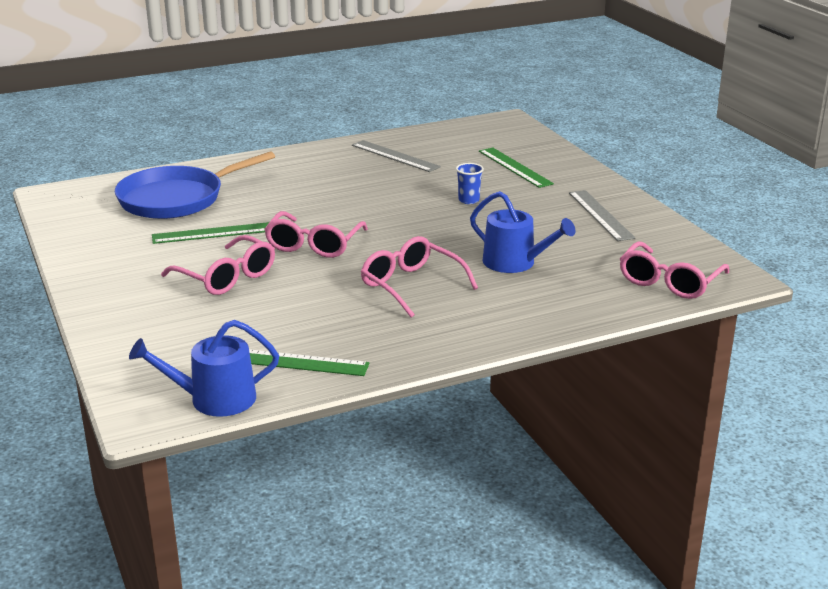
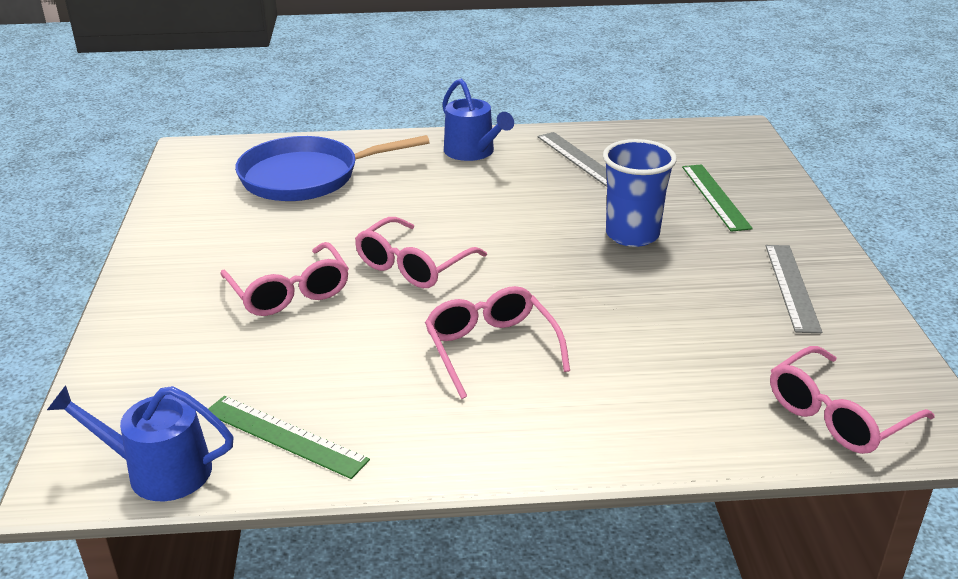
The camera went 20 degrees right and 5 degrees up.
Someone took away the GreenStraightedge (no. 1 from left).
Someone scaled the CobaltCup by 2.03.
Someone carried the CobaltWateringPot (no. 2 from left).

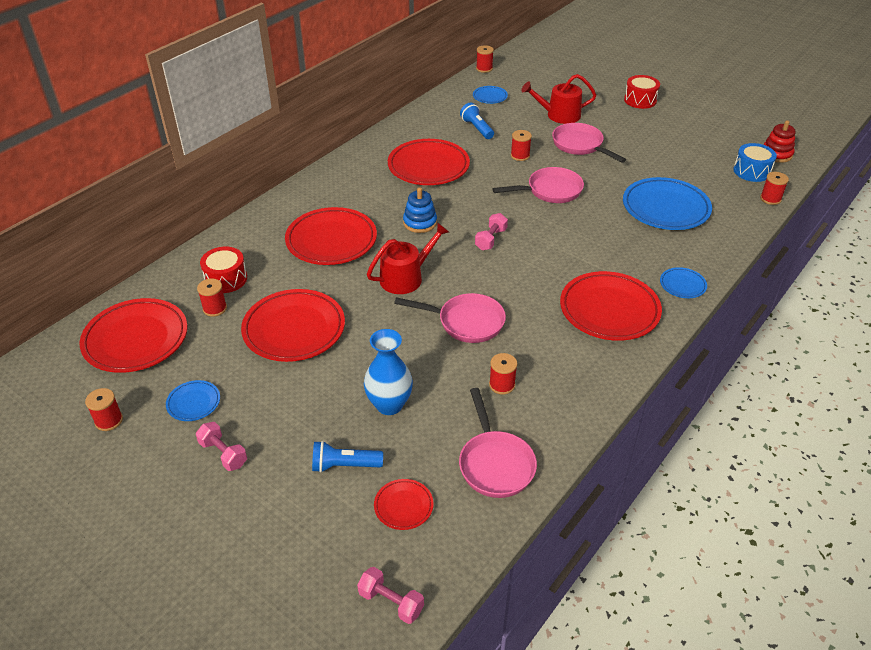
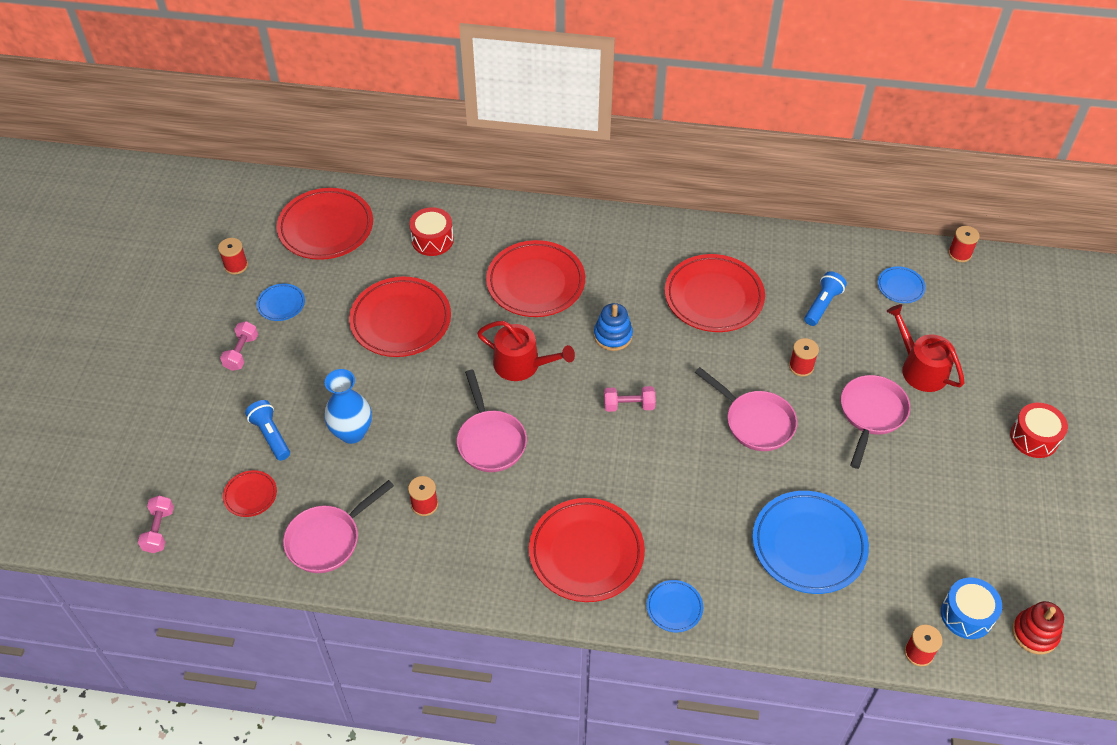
The camera went 60 degrees right and 10 degrees up.
Someone took away the ScarletSpool (no. 2 from left).

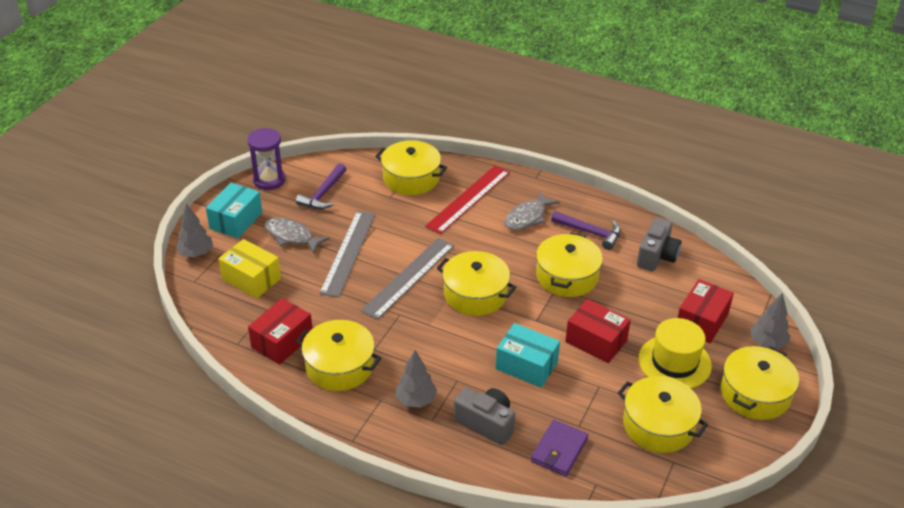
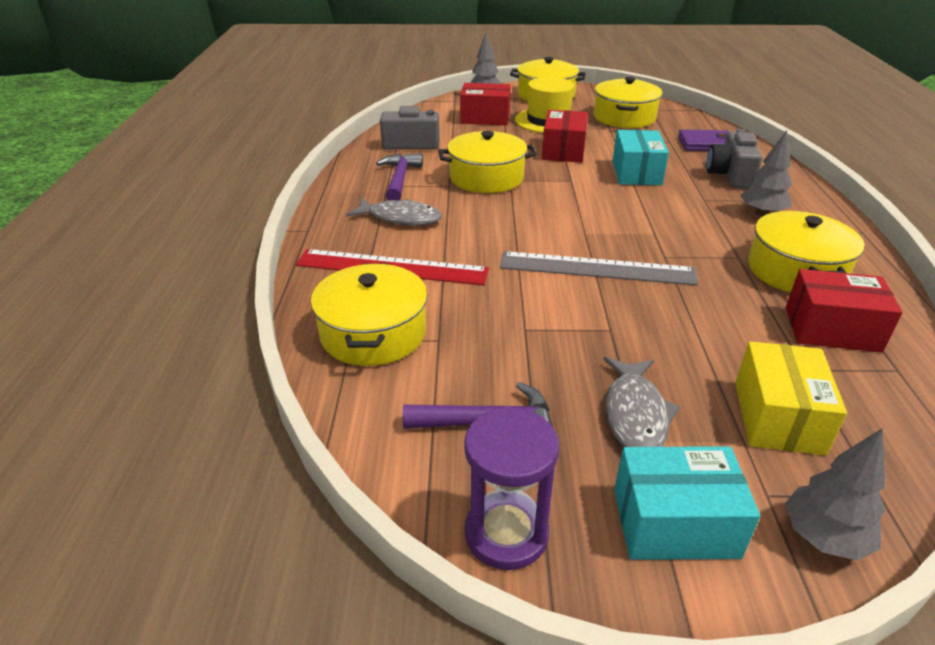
The camera went 115 degrees left and 5 degrees down.
Someone took away the AshGreyStraightedge (no. 1 from left).
Someone took away the GoldenCookingPot (no. 3 from left).

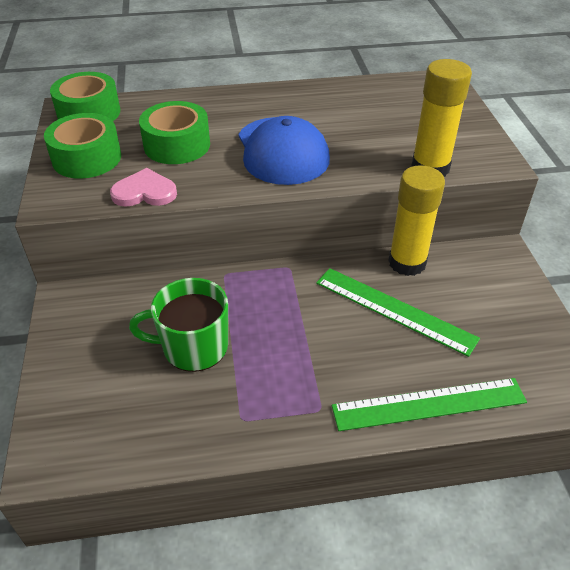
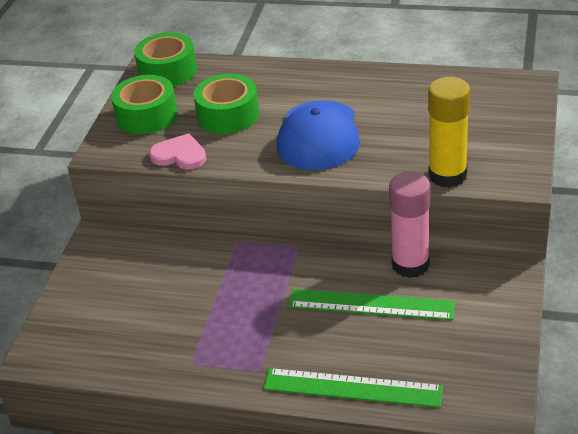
The camera went 25 degrees right and 5 degrees down.
Someone took away the GreenMug.
Someone rotated the GreenStraightedge (no. 1 from left in the first image) by 45 degrees counterclockwise.
Someone repainted the GoldenStickOfGlue (no. 1 from left), which became the RosyStickOfGlue.

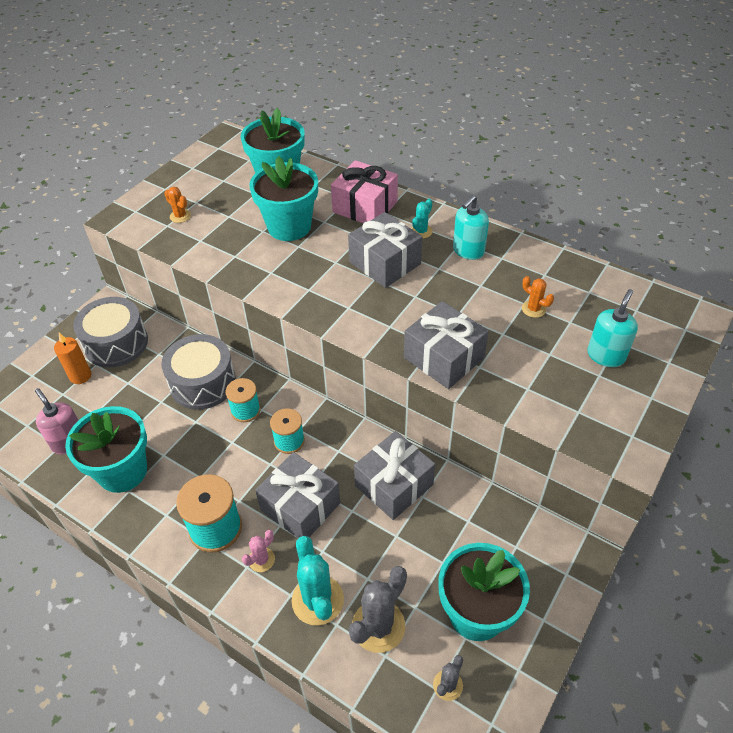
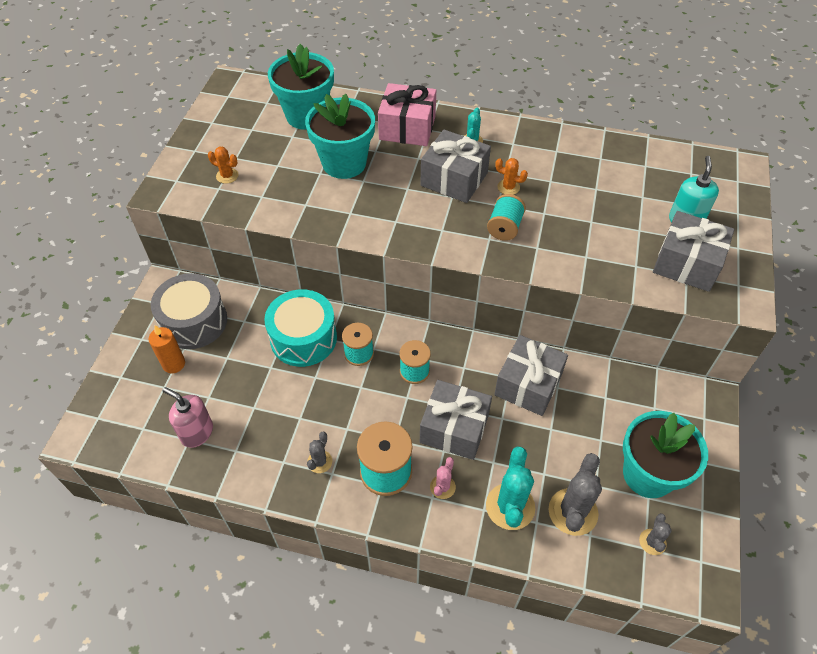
The camera went 20 degrees left and 5 degrees up.
Someone took away the TealPottedPlant (no. 1 from left).
Someone repainted the AshGreySnareDrum (no. 2 from left), which became the TealSnareDrum.
Someone rotated the TealCactus (no. 1 from left in the first image) by 45 degrees clockwise.
Someone carried the AshGreyGift (no. 4 from left).
Someone took away the TealSoapPump (no. 1 from left).
Someone carried the BrightOrangeCactus (no. 2 from left).
Someone put down the AshGreyCactus (no. 1 from left).
Someone put down the TealSpool (no. 4 from left).

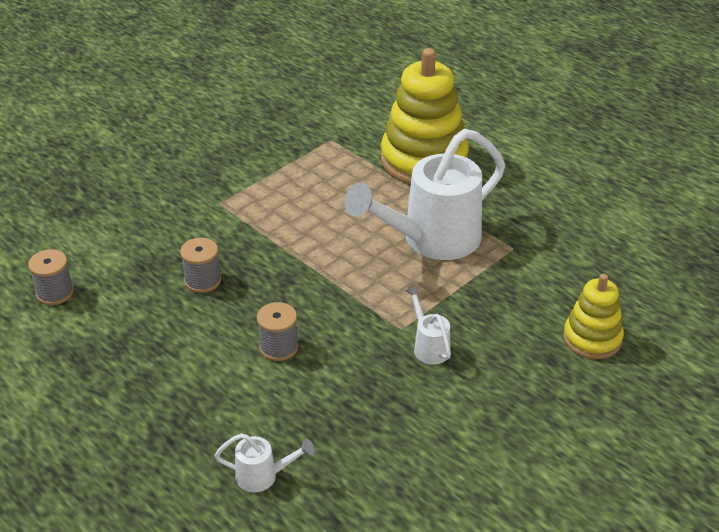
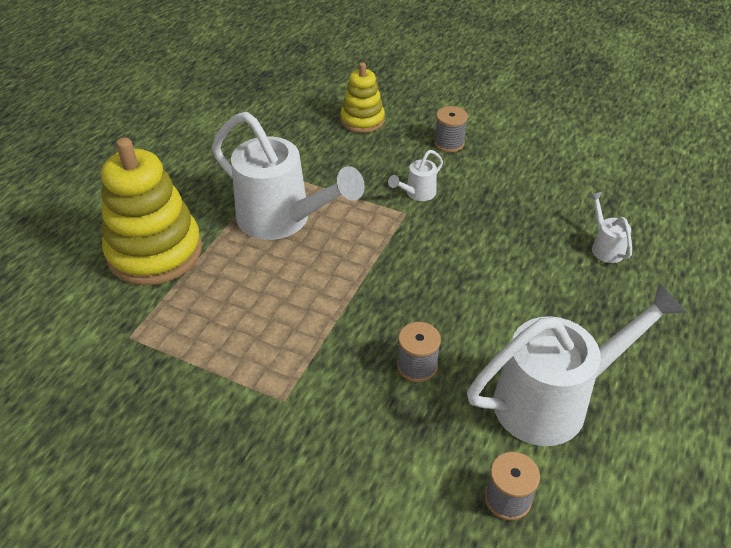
The camera went 110 degrees left and 5 degrees up.
Someone carried the AshGreySpool (no. 3 from left in the first image).
Someone put down the WhiteWateringPot (no. 3 from left).

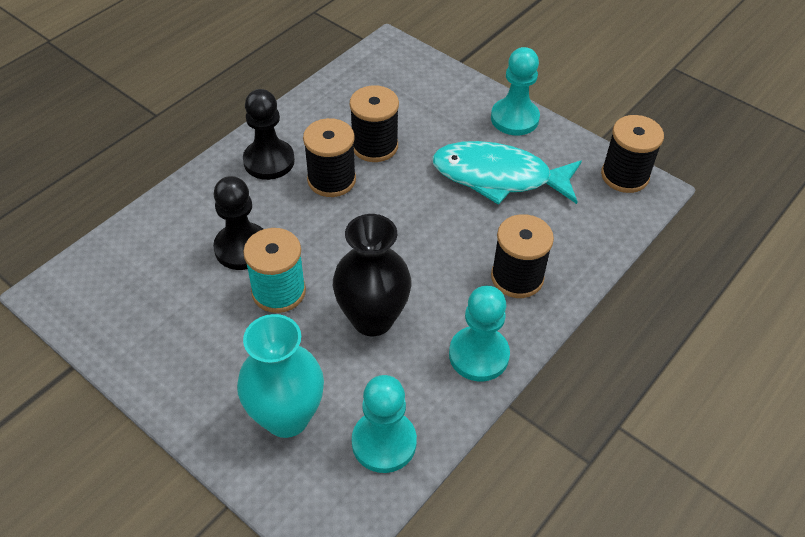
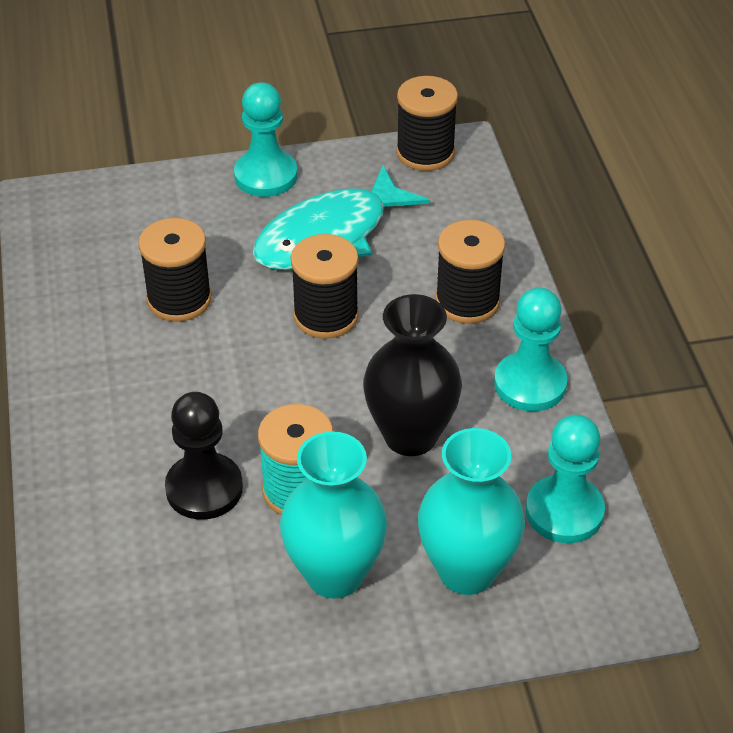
The camera went 50 degrees left and 5 degrees down.
Someone took away the EbonyChessPawn (no. 2 from left).
Someone carried the EbonySpool (no. 1 from left in the first image).
Someone put down the TealTallVase (no. 1 from left).

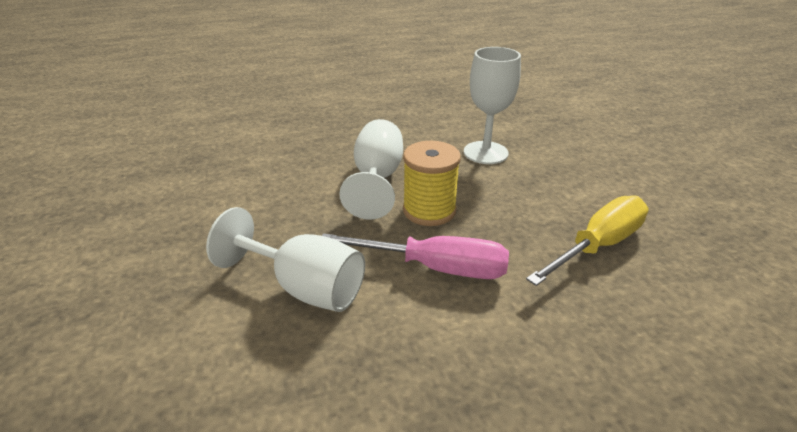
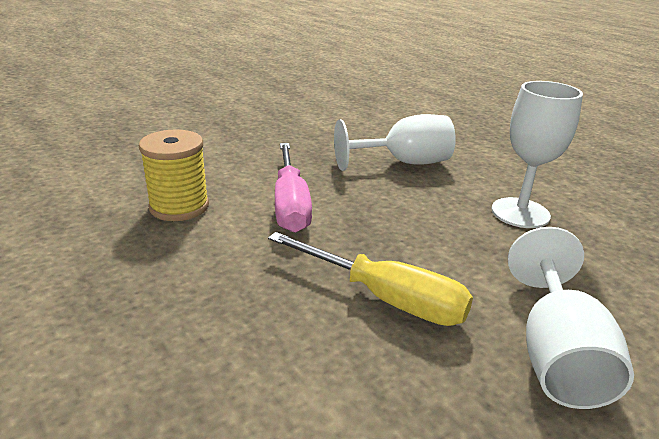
The camera went 70 degrees right and 5 degrees down.
Someone carried the WhiteGoblet (no. 1 from left in the first image).
Someone carried the GoldenSpool.

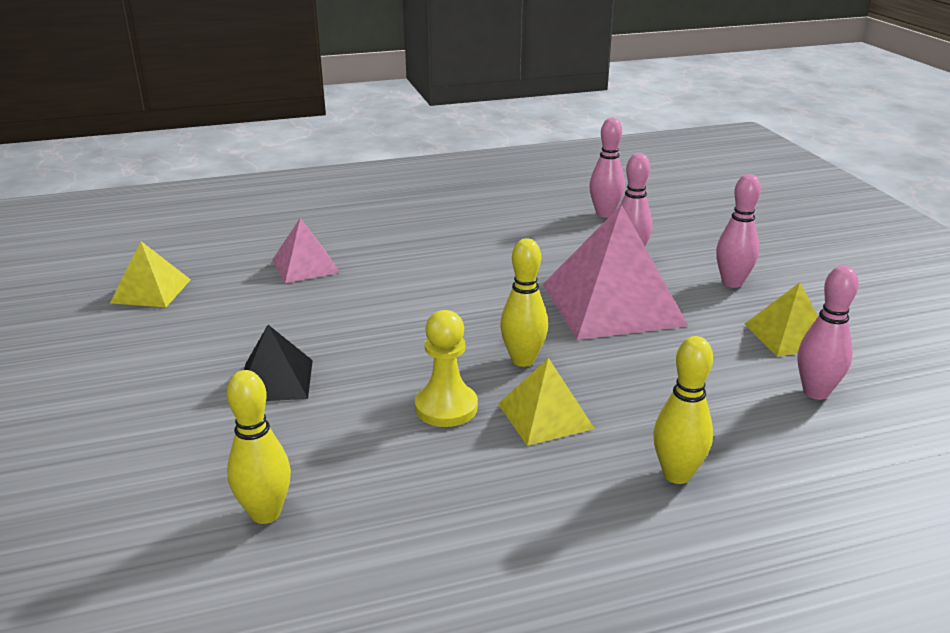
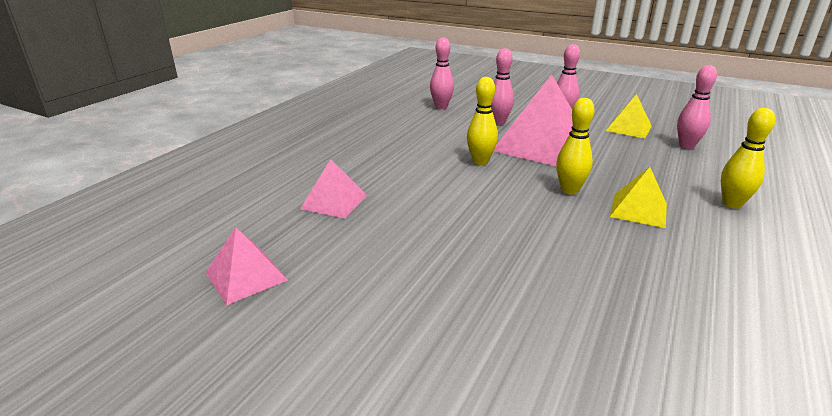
The camera went 45 degrees left and 0 degrees up.
Someone repainted the GoldenPyramidShape (no. 1 from left), which became the RosyPyramidShape (no. 1 from left).
Someone carried the GoldenBowlingPin (no. 1 from left).
Someone took away the EbonyPyramidShape.
Someone took away the GoldenChessPawn.

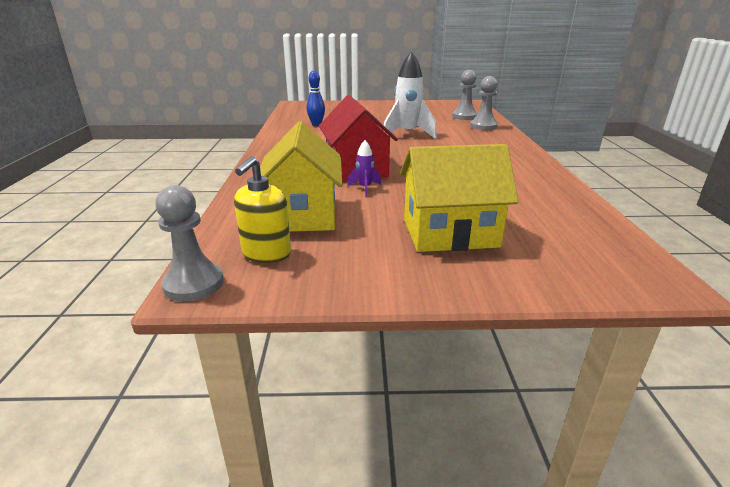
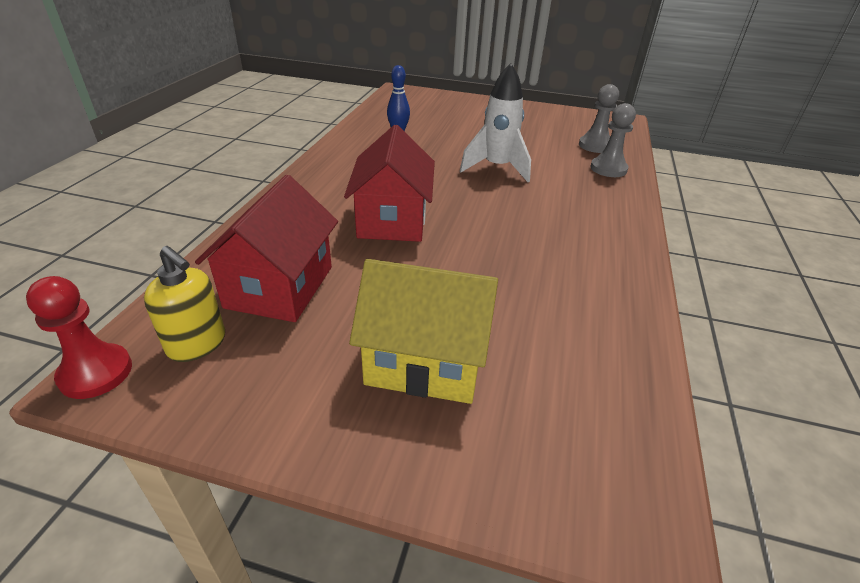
The camera went 15 degrees right and 10 degrees up.
Someone repainted the AshGreyChessPawn (no. 1 from left), which became the ScarletChessPawn.
Someone rotated the GoldenSoapPump by 90 degrees counterclockwise.
Someone repainted the GoldenToyHouse (no. 1 from left), which became the ScarletToyHouse (no. 1 from left).
Someone took away the VioletToyRocket.

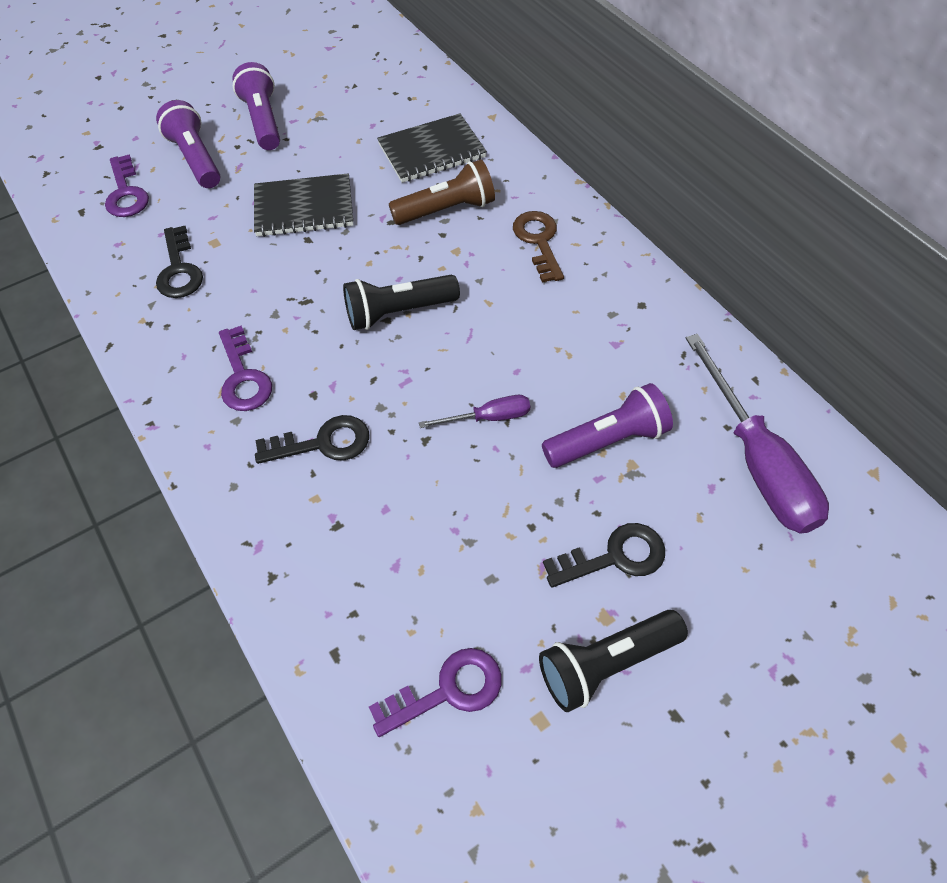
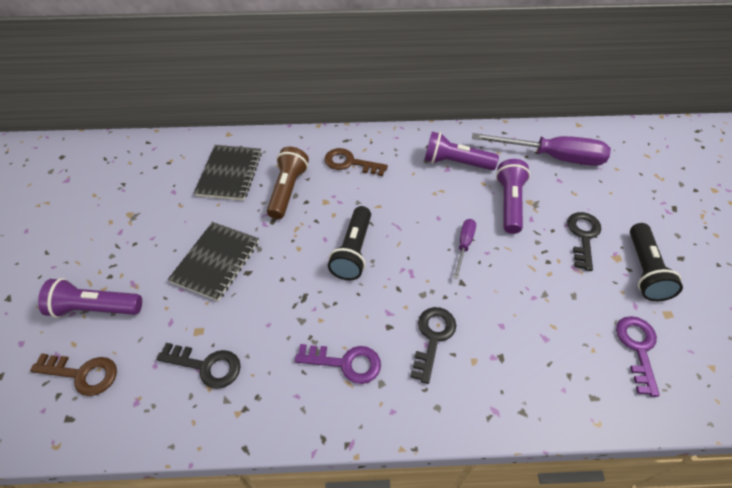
The camera went 60 degrees left and 5 degrees down.
Someone repainted the VioletKey (no. 1 from left), which became the DarkBrownKey (no. 1 from left).
Someone carried the VioletTorch (no. 2 from left).

